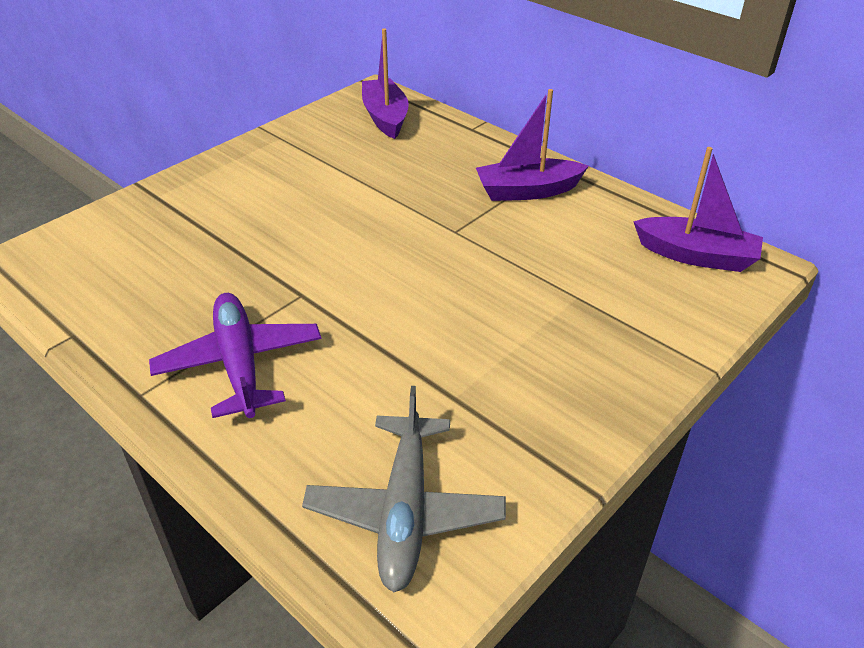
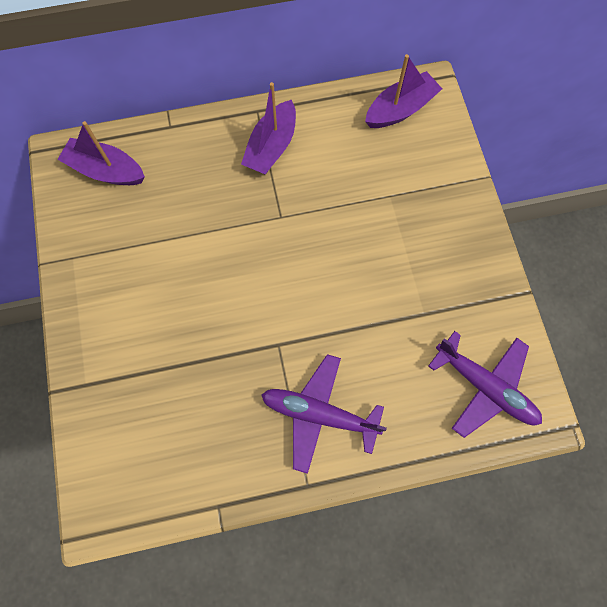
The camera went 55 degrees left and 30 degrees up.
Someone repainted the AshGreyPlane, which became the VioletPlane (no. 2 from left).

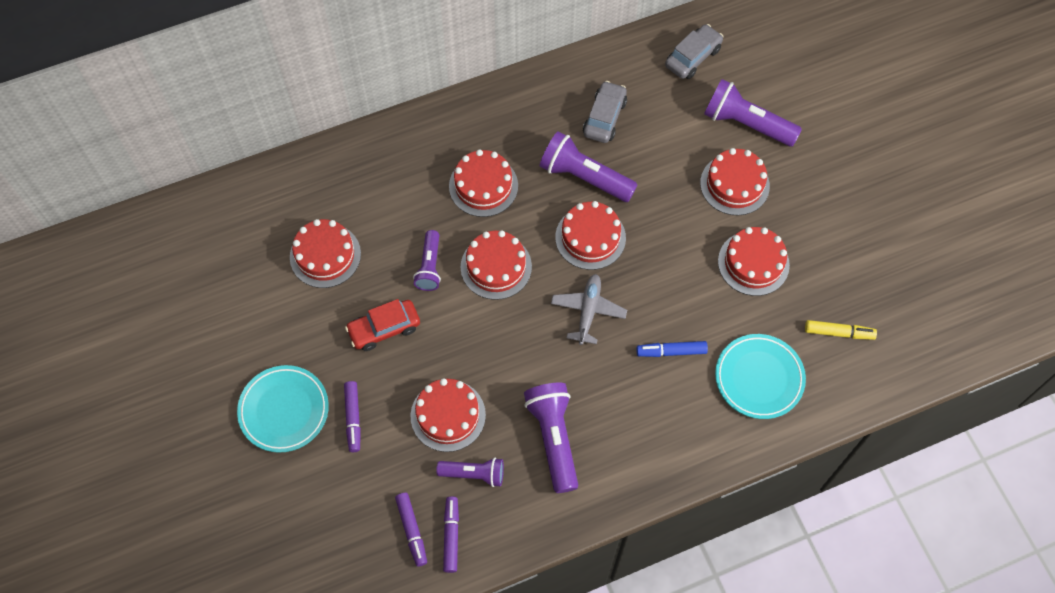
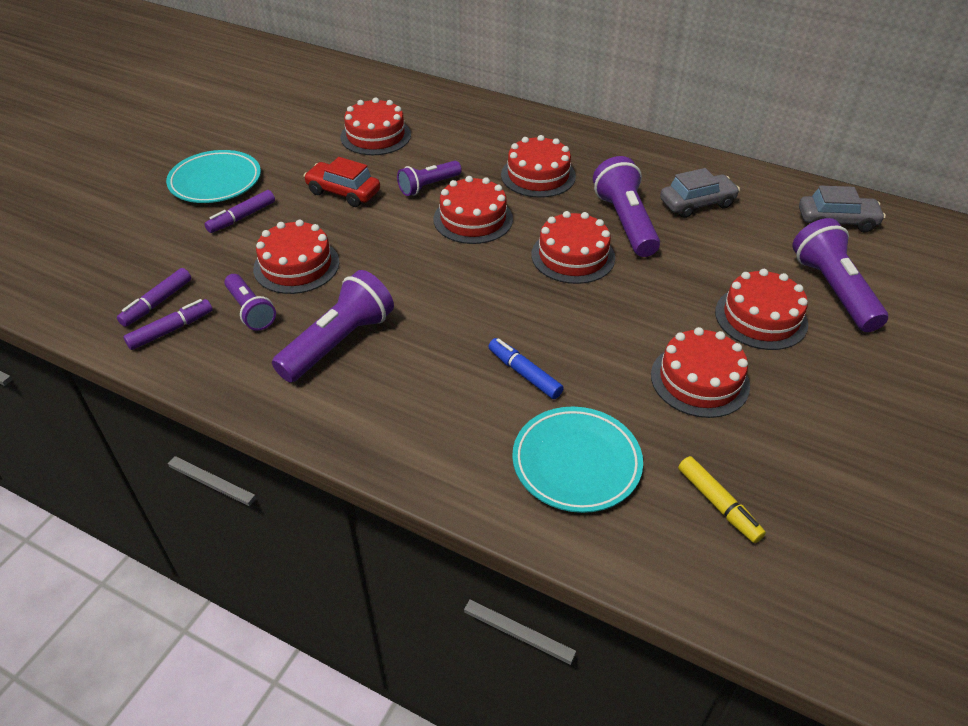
The camera went 50 degrees right and 20 degrees down.
Someone took away the AshGreyPlane.

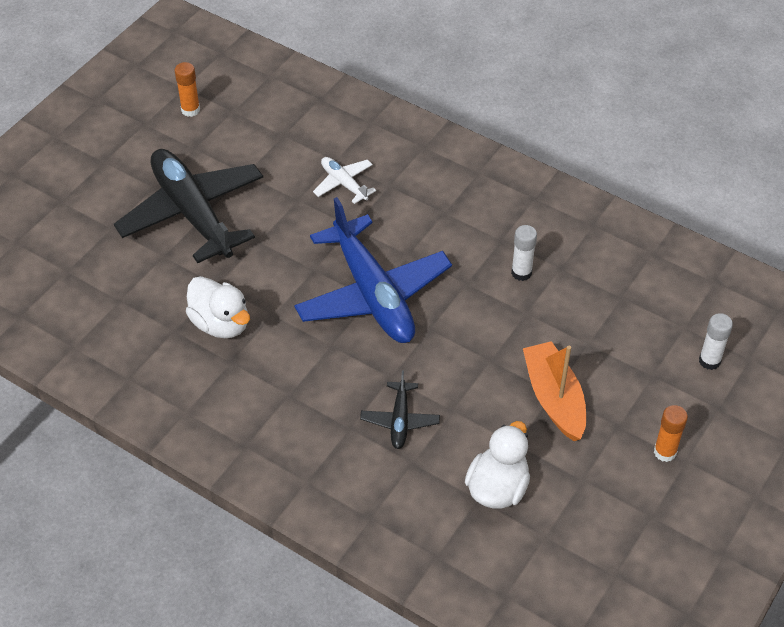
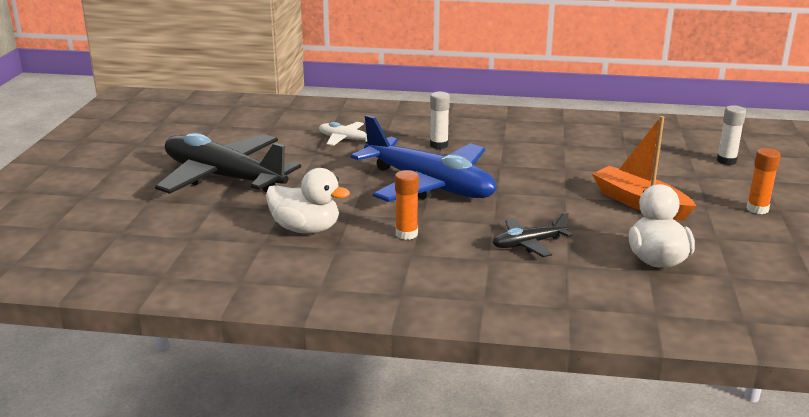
The camera went 25 degrees left and 25 degrees down.
Someone carried the BrightOrangeStickOfGlue (no. 1 from left).
Someone rotated the EbonyPlane (no. 2 from left) by 90 degrees clockwise.
Someone carried the WhiteStickOfGlue (no. 1 from left).

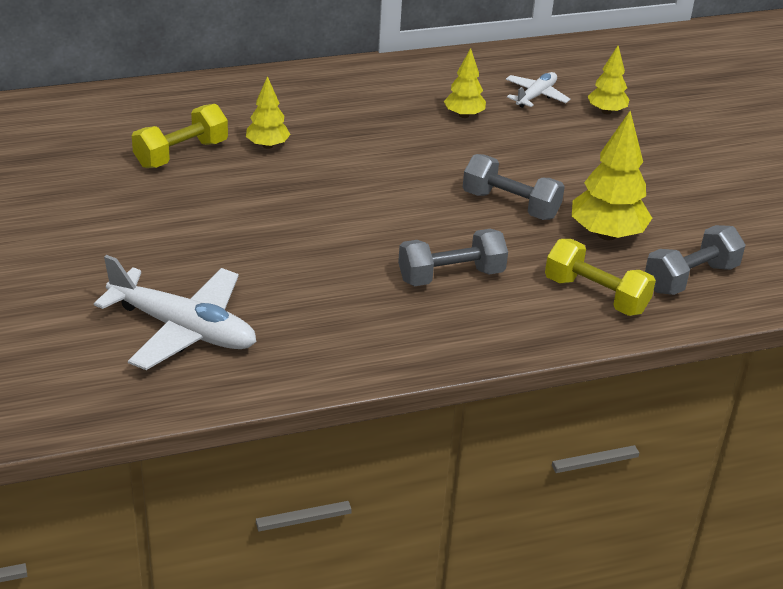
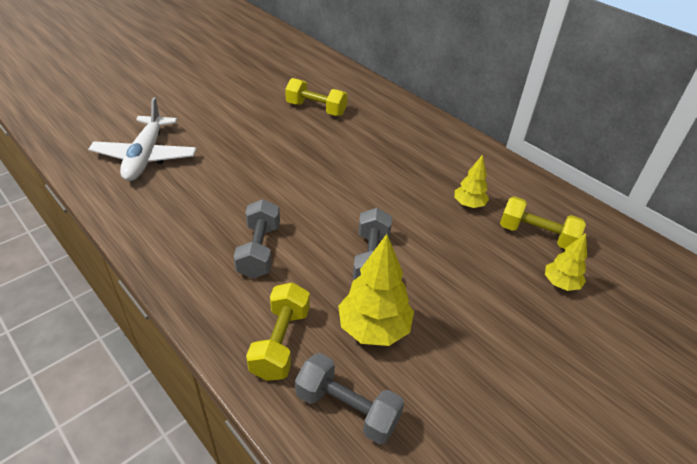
The camera went 65 degrees right and 5 degrees up.
Someone took away the GoldenTree (no. 1 from left).
Someone rotated the AshGreyFreeWeight (no. 1 from left) by 45 degrees clockwise.
Someone swapped the WhitePlane (no. 2 from left) for the GoldenFreeWeight (no. 3 from left).

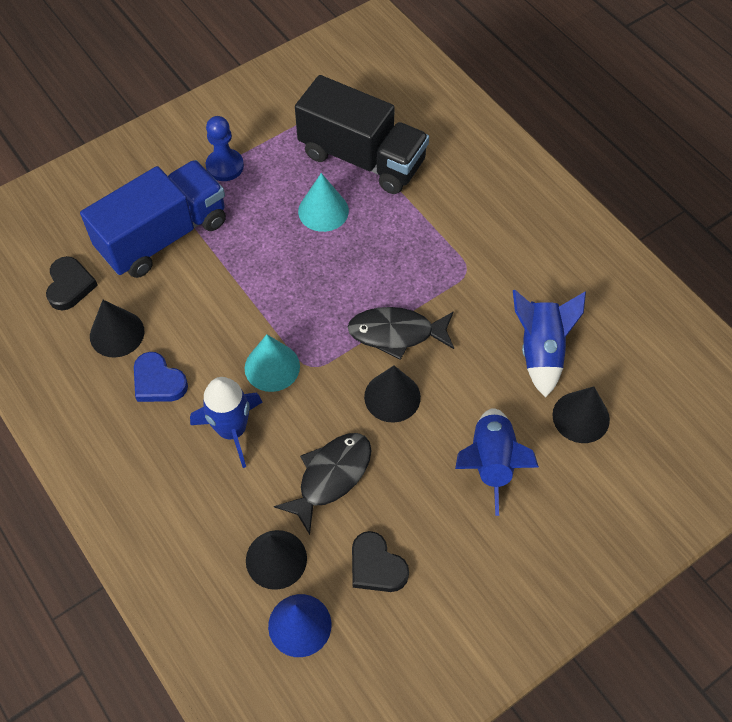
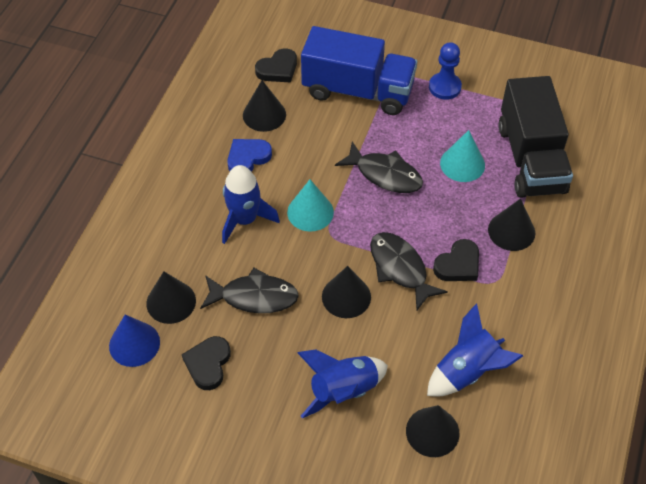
The camera went 55 degrees right and 5 degrees down.
Someone rotated the CobaltLoveHeart by 45 degrees clockwise.
Someone put down the EbonyFishFigure (no. 2 from left).
Someone put down the EbonyLoveHeart (no. 3 from left).
Someone put down the EbonyCone (no. 5 from left).

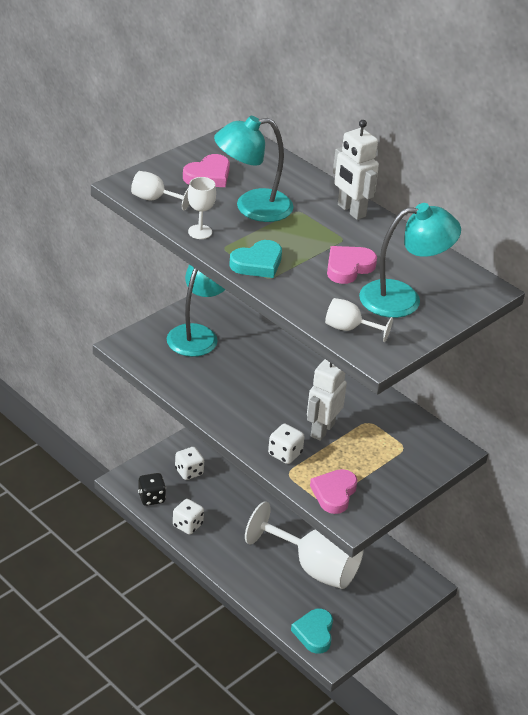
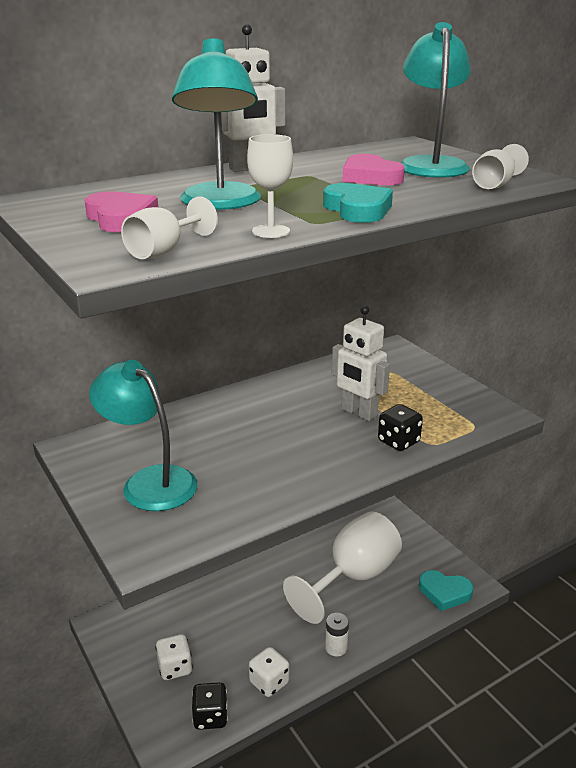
The camera went 75 degrees left and 10 degrees down.
Someone repainted the WhiteDie (no. 3 from left), which became the EbonyDie (no. 2 from left).
Someone took away the RosyLoveHeart (no. 2 from left).
Someone put down the WhiteAaBattery.

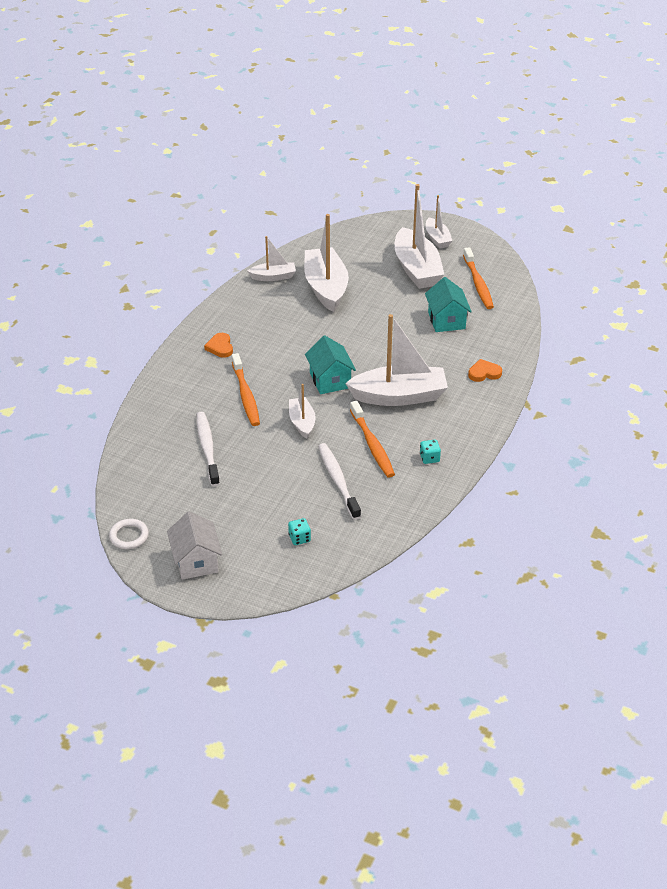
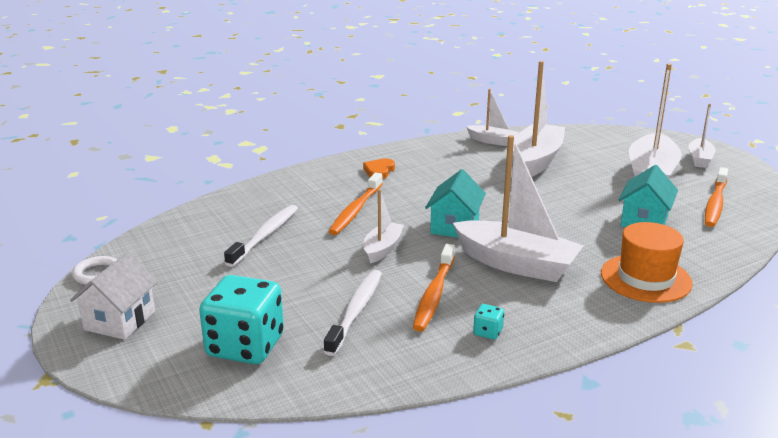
The camera went 35 degrees right and 15 degrees down.
Someone scaled the TealDie (no. 1 from left) by 2.47.
Someone swapped the BrightOrangeLoveHeart (no. 2 from left) for the BrightOrangeTopHat.

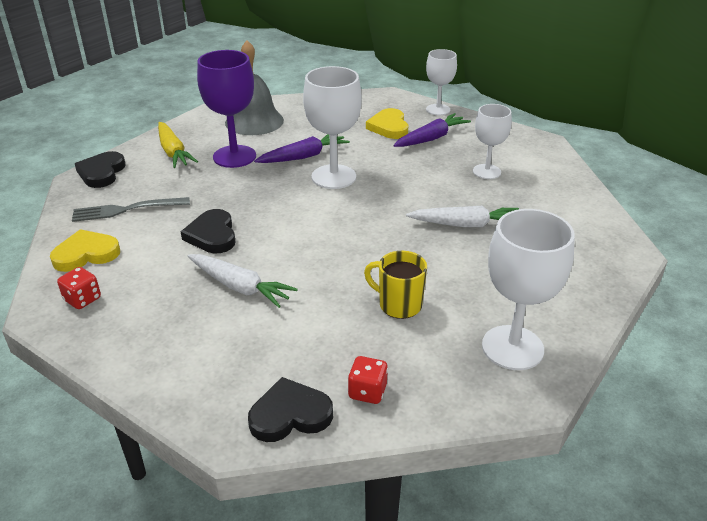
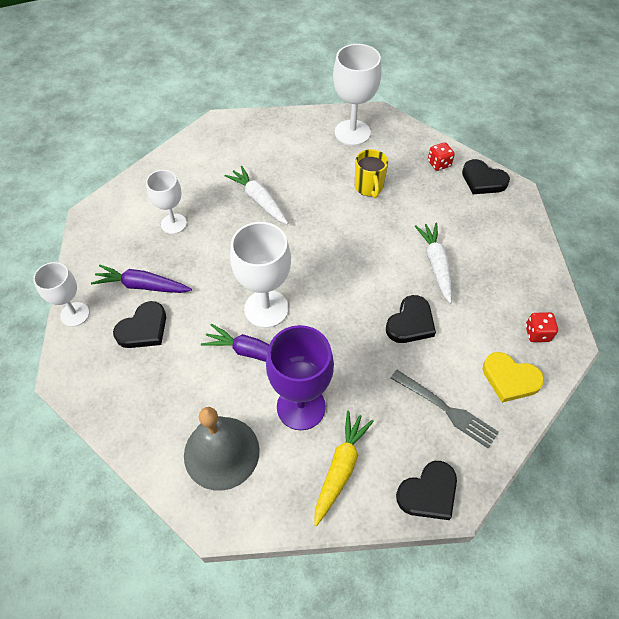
The camera went 130 degrees left and 20 degrees up.
Someone repainted the GoldenLoveHeart (no. 2 from left), which became the EbonyLoveHeart (no. 1 from left).

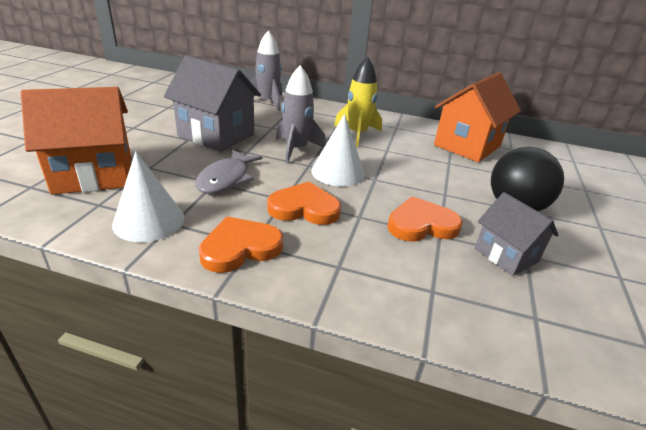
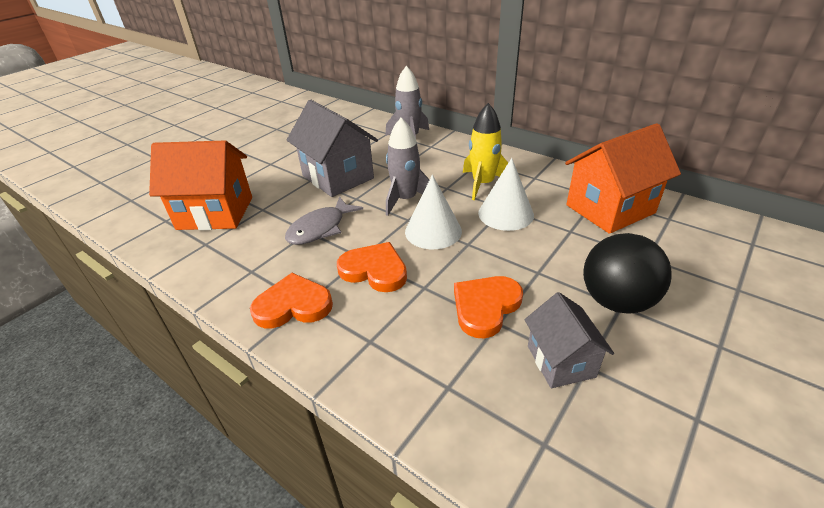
The camera went 25 degrees right and 5 degrees up.
Someone carried the WhiteCone (no. 1 from left in the first image).
Someone rotated the BrightOrangeLoveHeart (no. 3 from left) by 60 degrees counterclockwise.

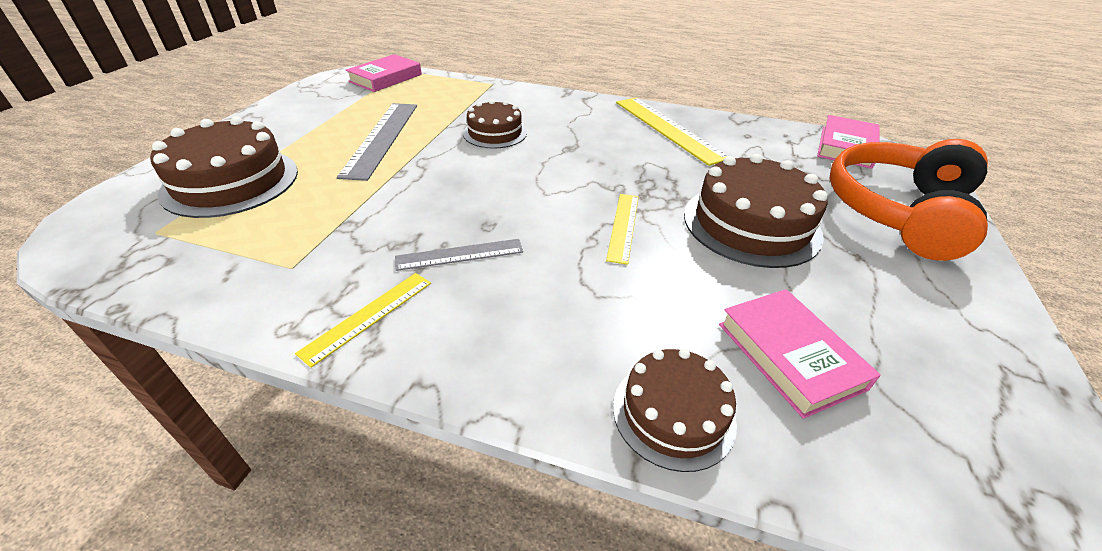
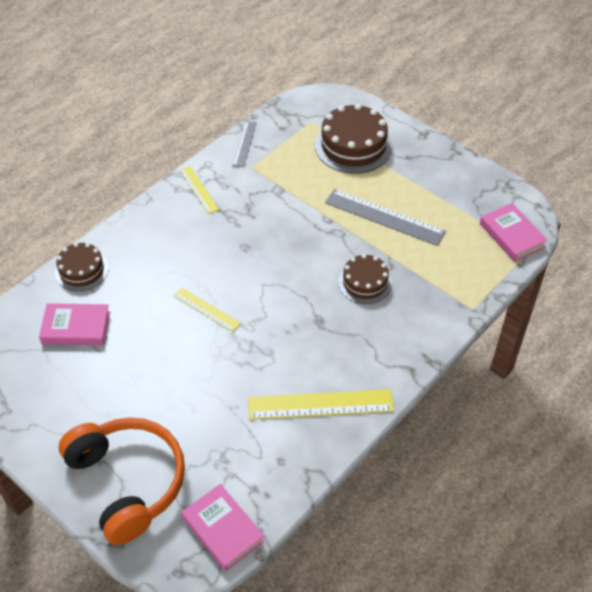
The camera went 115 degrees right and 10 degrees up.
Someone carried the AshGreyStraightedge (no. 2 from left in the first image).
Someone took away the DarkBrownGateau (no. 4 from left).

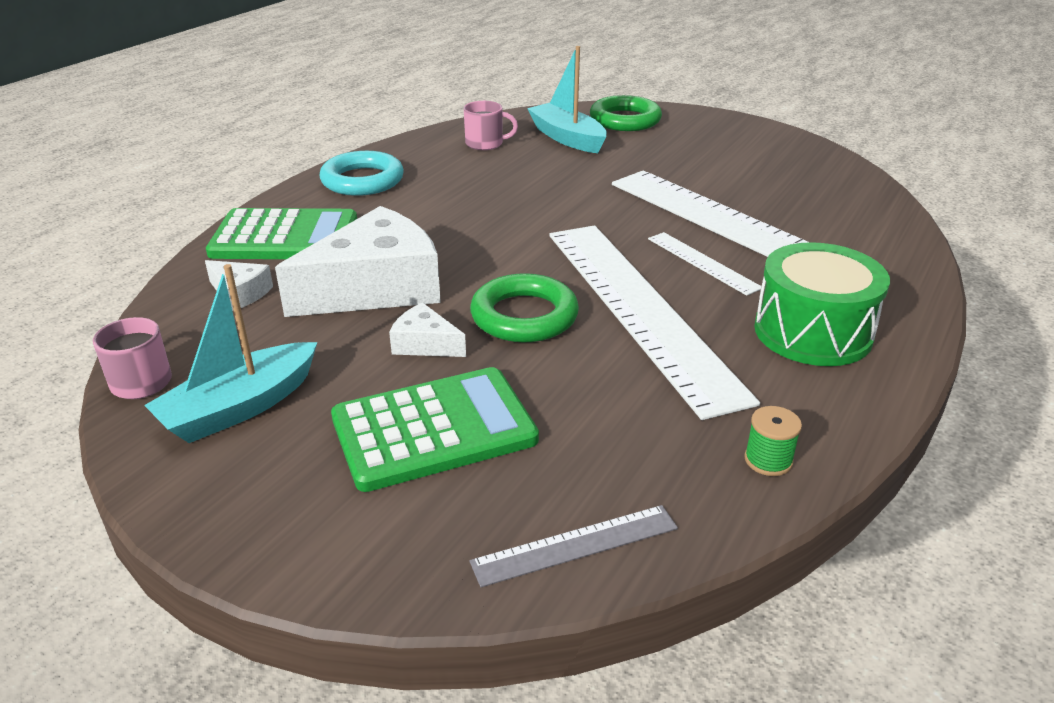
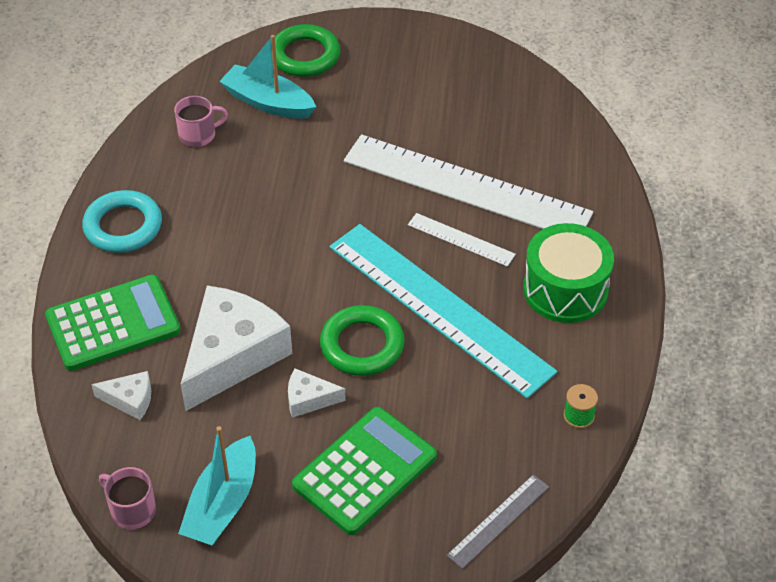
The camera went 25 degrees left and 15 degrees up.
Someone repainted the WhiteStraightedge (no. 1 from left), which became the TealStraightedge.

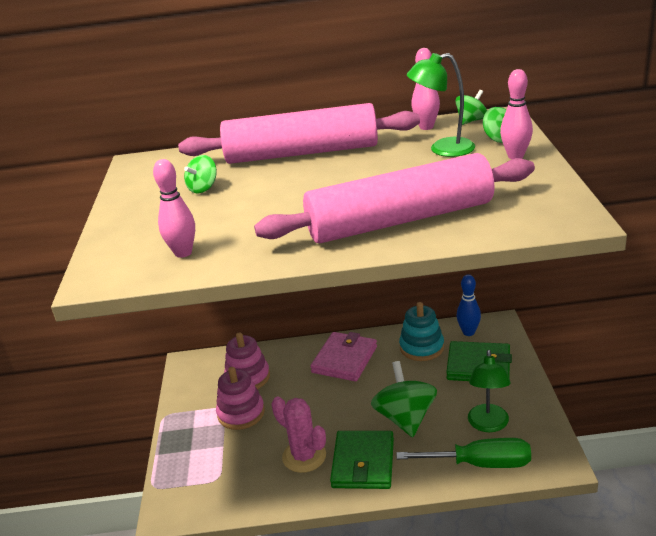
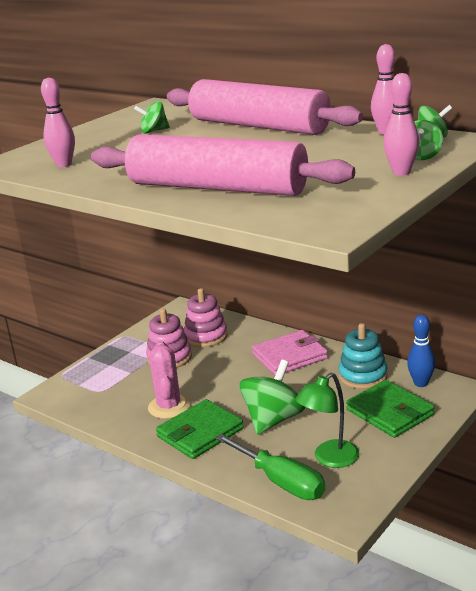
The camera went 40 degrees right and 5 degrees down.
Someone took away the GreenReadingLamp (no. 1 from left).

